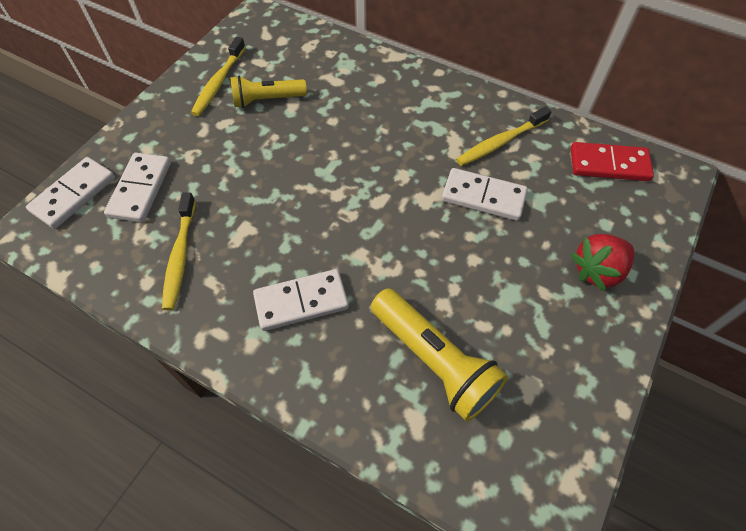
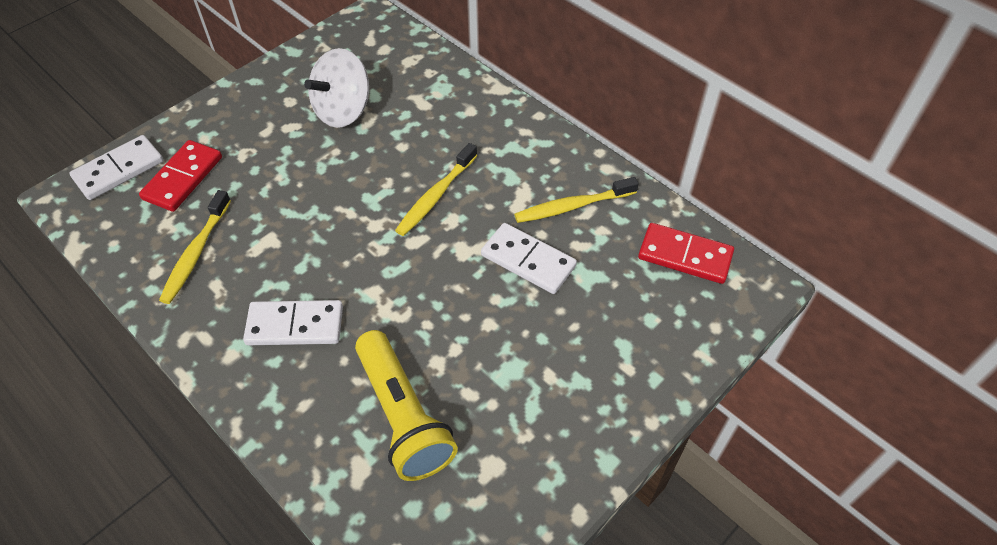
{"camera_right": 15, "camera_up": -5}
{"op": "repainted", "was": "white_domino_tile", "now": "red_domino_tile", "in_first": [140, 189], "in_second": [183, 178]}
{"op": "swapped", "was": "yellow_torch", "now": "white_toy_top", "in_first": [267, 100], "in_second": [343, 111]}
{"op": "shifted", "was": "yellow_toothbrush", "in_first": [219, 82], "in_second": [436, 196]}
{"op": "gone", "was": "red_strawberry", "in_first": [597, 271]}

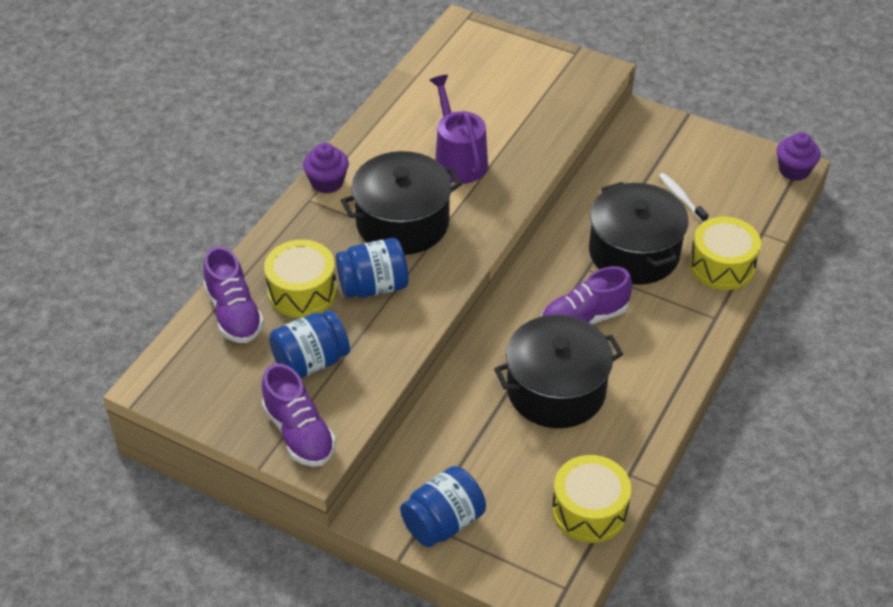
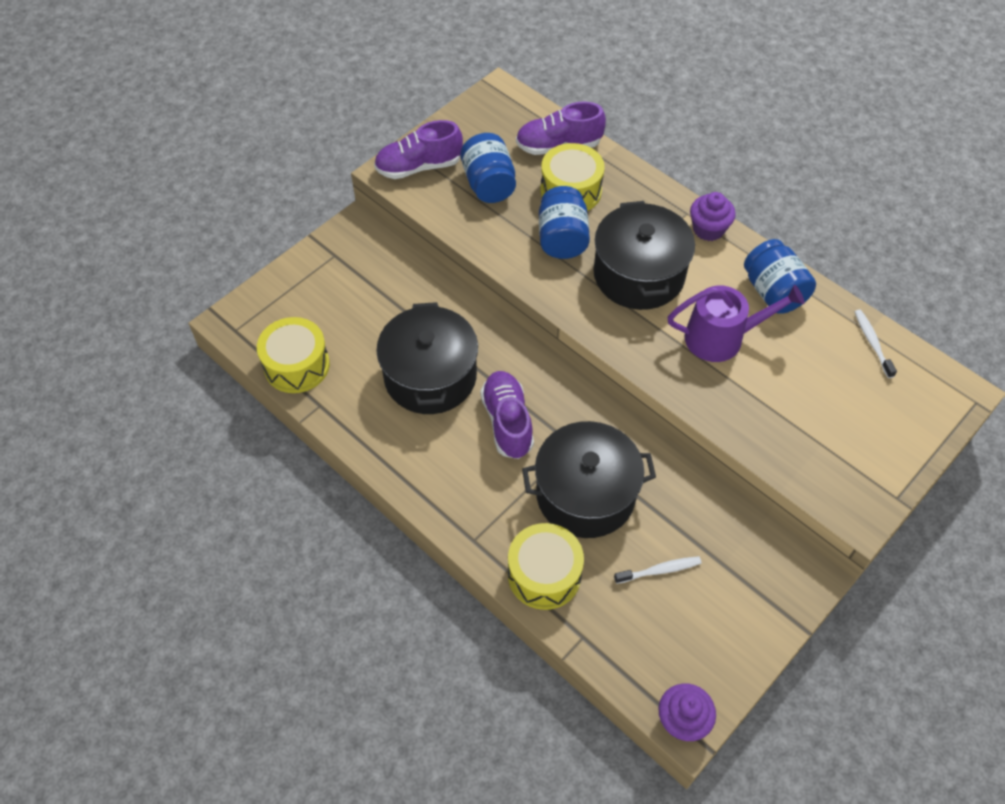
{"camera_right": 105, "camera_up": 10}
{"op": "shifted", "was": "cobalt_jam_jar", "in_first": [443, 523], "in_second": [773, 292]}
{"op": "new", "now": "white_toothbrush", "in_second": [872, 343]}

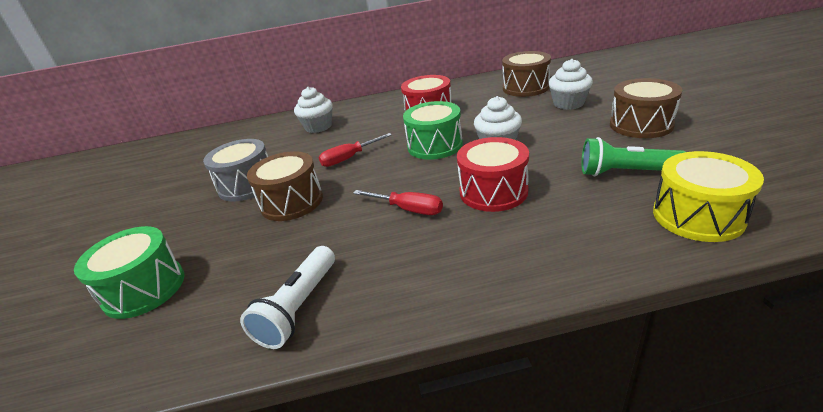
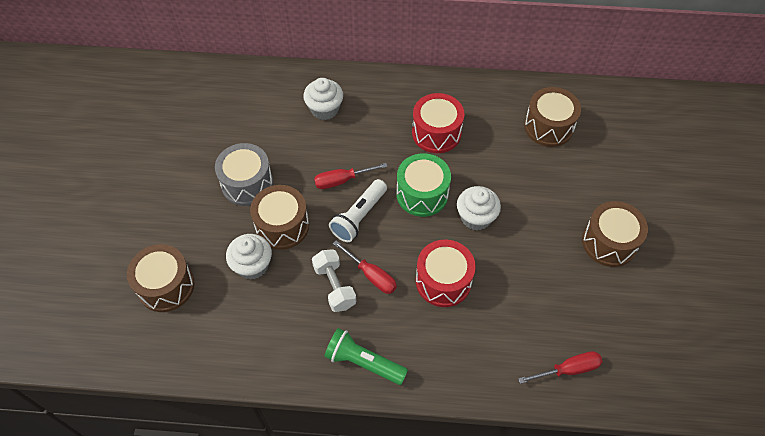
{"camera_right": 10, "camera_up": 25}
{"op": "repainted", "was": "emerald_snare_drum", "now": "russet_snare_drum", "in_first": [144, 289], "in_second": [166, 286]}
{"op": "shifted", "was": "white_cupcake", "in_first": [568, 103], "in_second": [252, 265]}
{"op": "new", "now": "white_dumbbell", "in_second": [334, 286]}
{"op": "shifted", "was": "emerald_torch", "in_first": [625, 172], "in_second": [363, 362]}
{"op": "shifted", "was": "white_torch", "in_first": [299, 307], "in_second": [359, 217]}
{"op": "swapped", "was": "yellow_snare_drum", "now": "red_flat_screwdriver", "in_first": [697, 216], "in_second": [568, 369]}

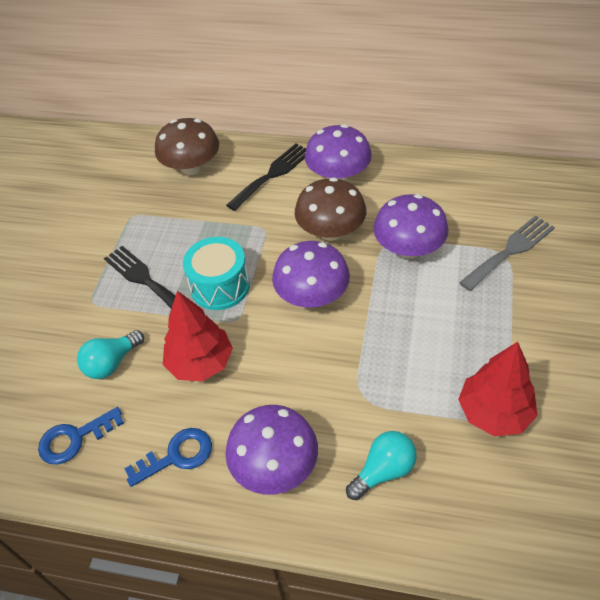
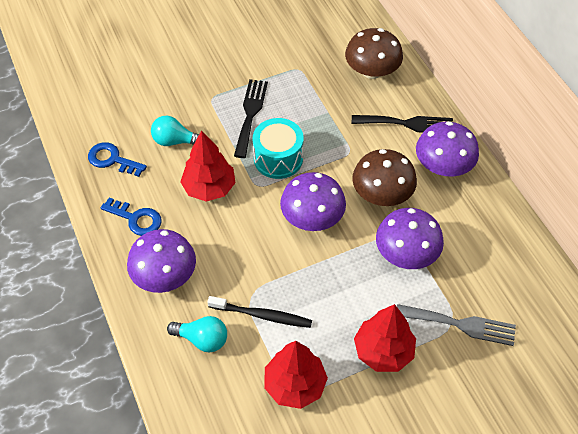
{"camera_right": 50, "camera_up": 5}
{"op": "new", "now": "jet-black_toothbrush", "in_second": [262, 315]}
{"op": "new", "now": "red_toy_tree", "in_second": [383, 351]}

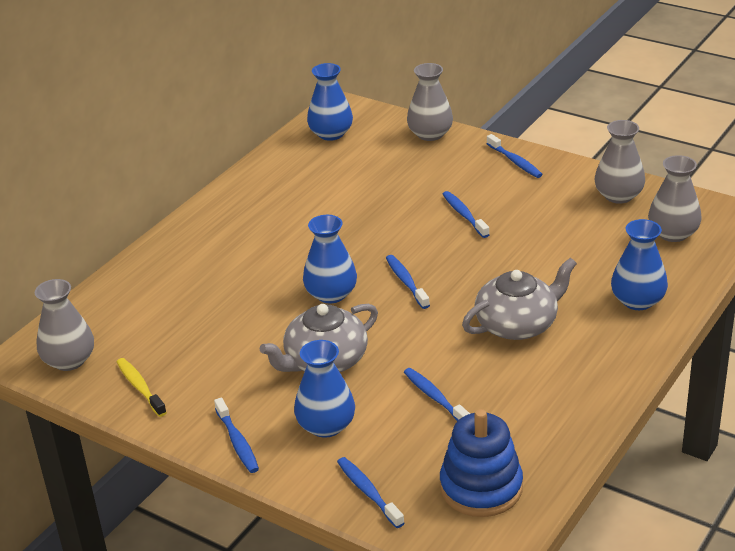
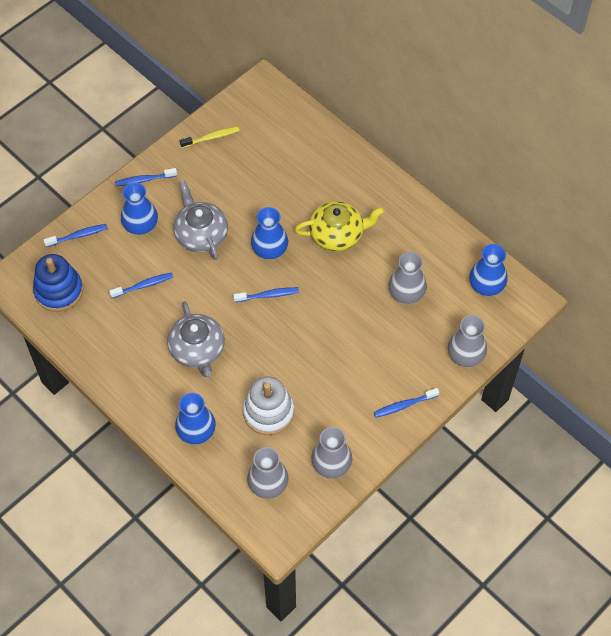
{"camera_right": 100, "camera_up": 25}
{"op": "new", "now": "white_ring_stacker", "in_second": [268, 412]}
{"op": "new", "now": "yellow_teapot", "in_second": [337, 234]}
{"op": "shifted", "was": "ash-grey_vase", "in_first": [69, 360], "in_second": [406, 293]}
{"op": "gone", "was": "cobalt_toothbrush", "in_first": [464, 215]}

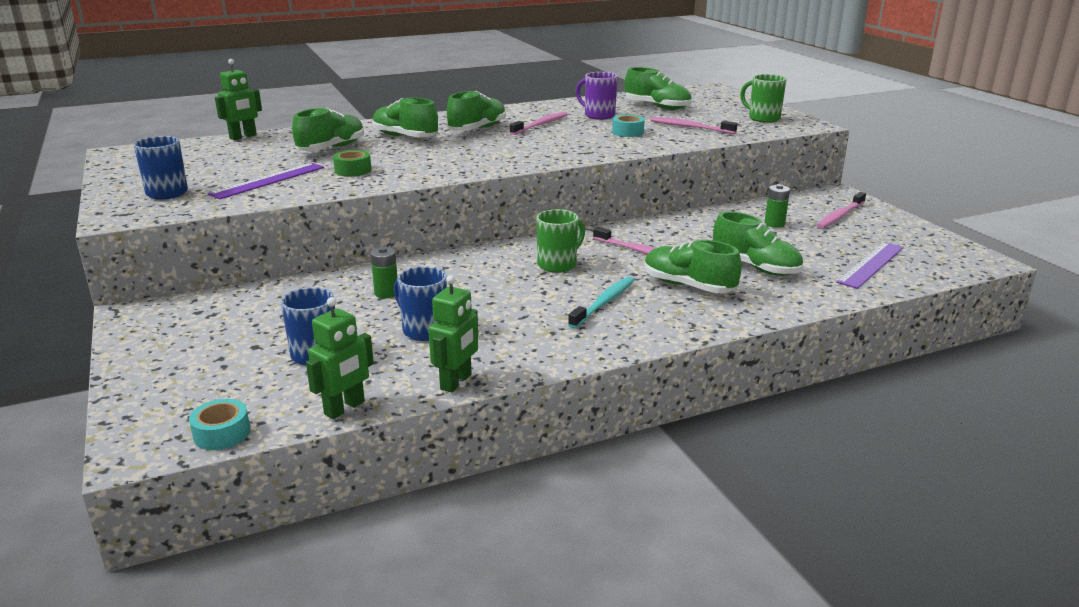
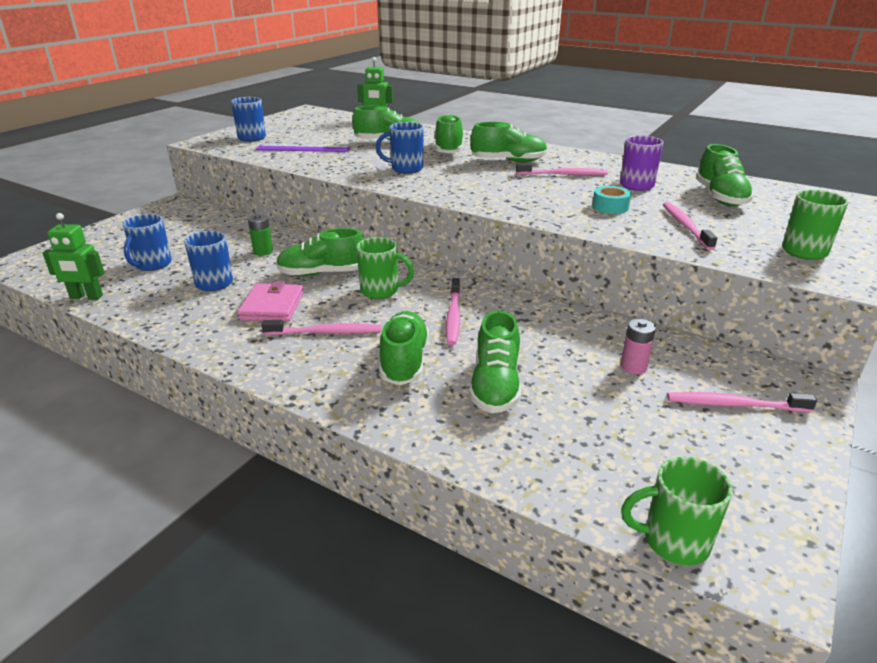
{"camera_right": 55, "camera_up": 5}
{"op": "new", "now": "pink_card_wallet", "in_second": [272, 306]}
{"op": "repainted", "was": "aqua_toothbrush", "now": "pink_toothbrush", "in_first": [604, 303], "in_second": [325, 332]}
{"op": "new", "now": "emerald_sneaker", "in_second": [322, 273]}
{"op": "new", "now": "cobalt_mug", "in_second": [405, 169]}
{"op": "repainted", "was": "emerald_battery", "now": "pink_battery", "in_first": [774, 224], "in_second": [633, 367]}
{"op": "new", "now": "emerald_mug", "in_second": [673, 541]}
{"op": "gone", "was": "aqua_tape", "in_first": [222, 433]}
{"op": "gone", "was": "emerald_tape", "in_first": [353, 170]}
{"op": "gone", "was": "emerald_robot_figure", "in_first": [456, 382]}
{"op": "gone", "was": "violet_measuring_stick", "in_first": [871, 264]}

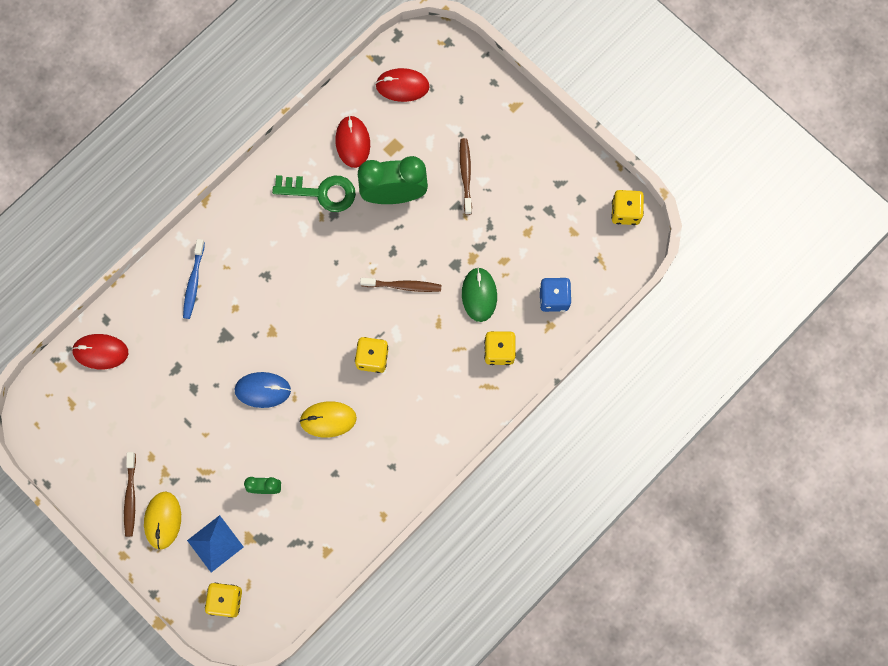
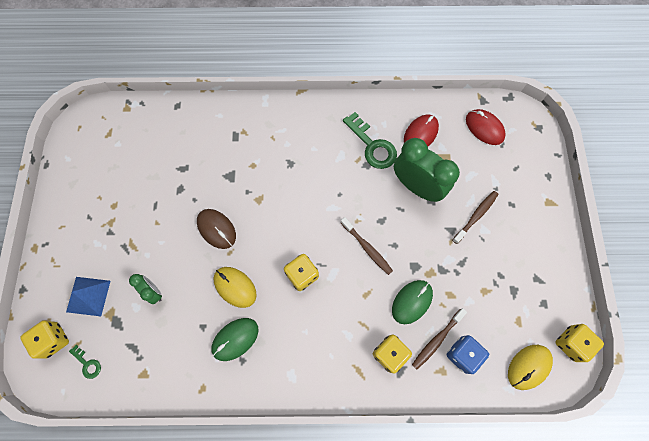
{"camera_right": 45, "camera_up": -5}
{"op": "new", "now": "emerald_key", "in_second": [87, 364]}
{"op": "repainted", "was": "cobalt_mouse", "now": "russet_mouse", "in_first": [263, 390], "in_second": [216, 229]}
{"op": "new", "now": "emerald_mouse", "in_second": [235, 339]}
{"op": "shifted", "was": "russet_toothbrush", "in_first": [130, 496], "in_second": [437, 339]}
{"op": "shifted", "was": "yellow_mouse", "in_first": [163, 520], "in_second": [528, 367]}
{"op": "gone", "was": "red_mouse", "in_first": [100, 352]}
{"op": "gone", "was": "cobalt_toothbrush", "in_first": [194, 281]}

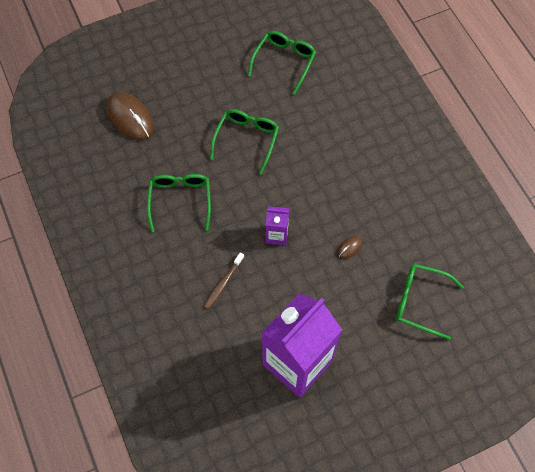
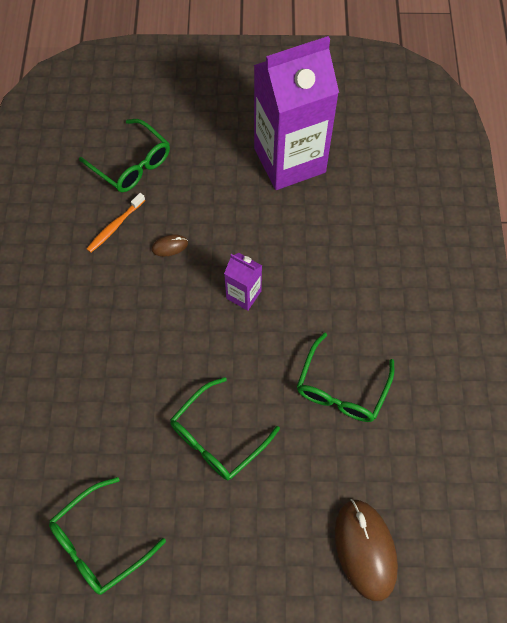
{"camera_right": -155, "camera_up": 0}
{"op": "new", "now": "orange-coloured_toothbrush", "in_second": [115, 226]}
{"op": "gone", "was": "russet_toothbrush", "in_first": [223, 283]}

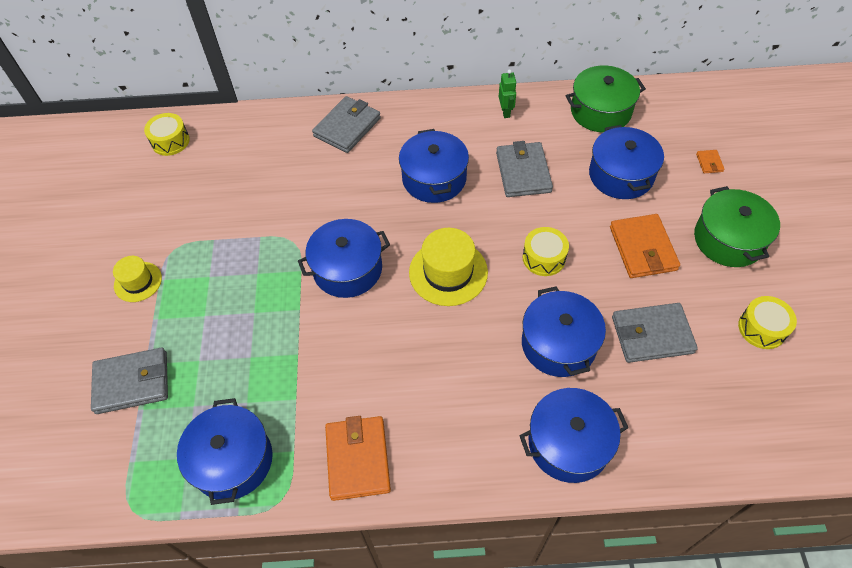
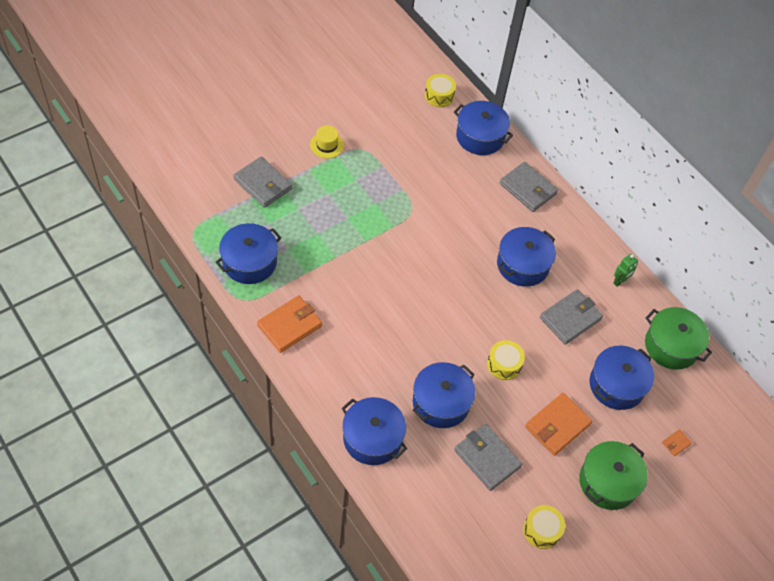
{"camera_right": 50, "camera_up": 0}
{"op": "shifted", "was": "cobalt_pot", "in_first": [347, 269], "in_second": [480, 137]}
{"op": "rotated", "was": "ash-grey_card_wallet", "in_first": [347, 127], "in_second": [528, 189], "clockwise": 45}
{"op": "gone", "was": "yellow_hat", "in_first": [448, 272]}

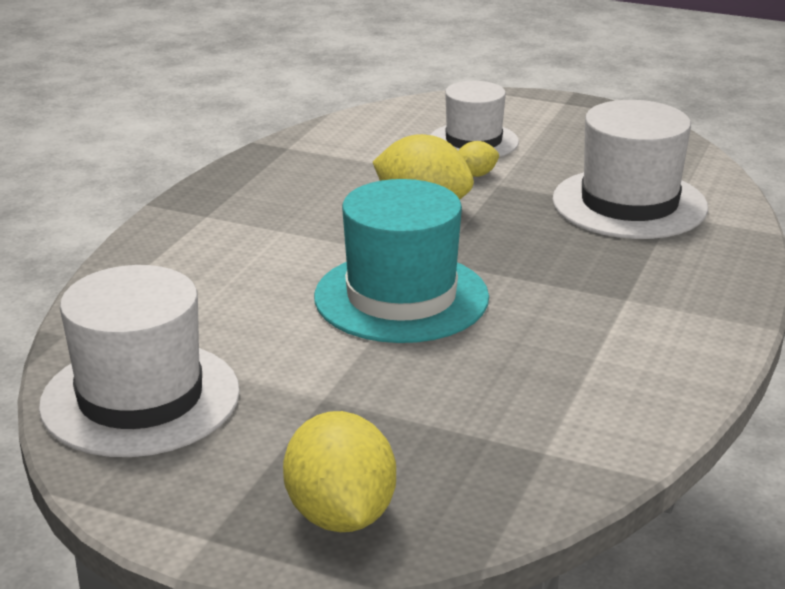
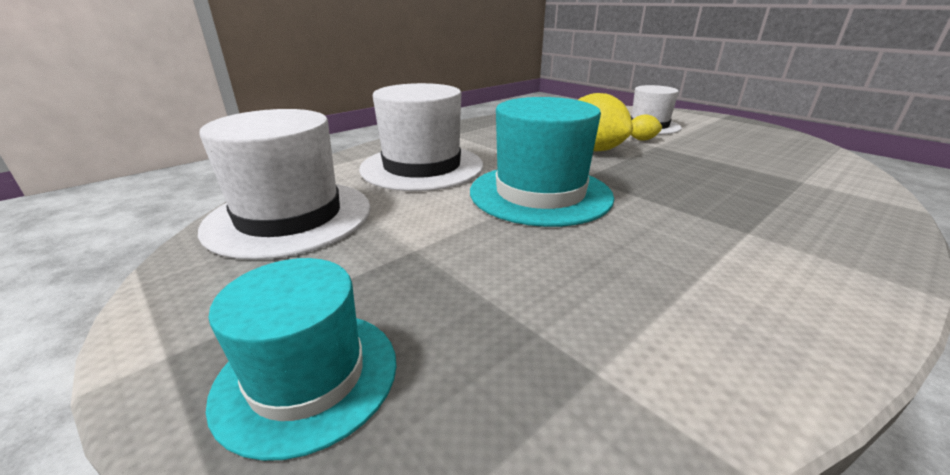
{"camera_right": 25, "camera_up": 0}
{"op": "swapped", "was": "yellow_lemon", "now": "aqua_hat", "in_first": [340, 515], "in_second": [307, 376]}
{"op": "shifted", "was": "white_hat", "in_first": [629, 204], "in_second": [422, 167]}

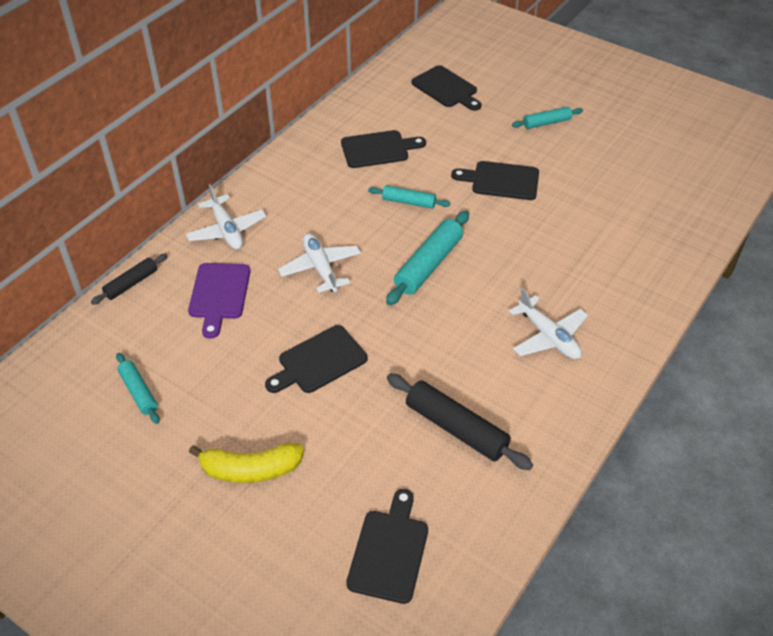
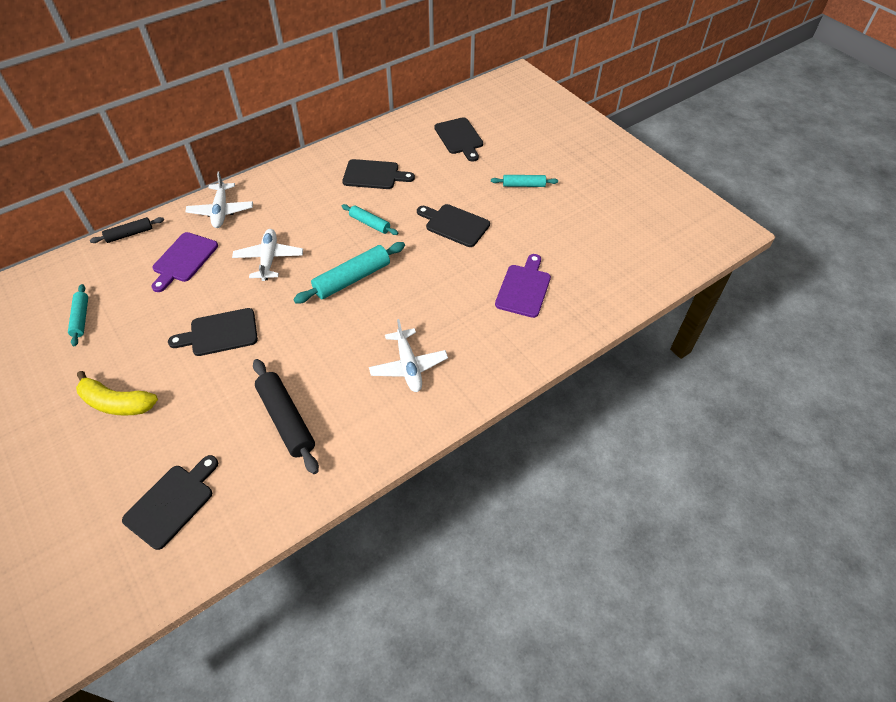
{"camera_right": 20, "camera_up": 5}
{"op": "new", "now": "violet_bread_board", "in_second": [524, 288]}

